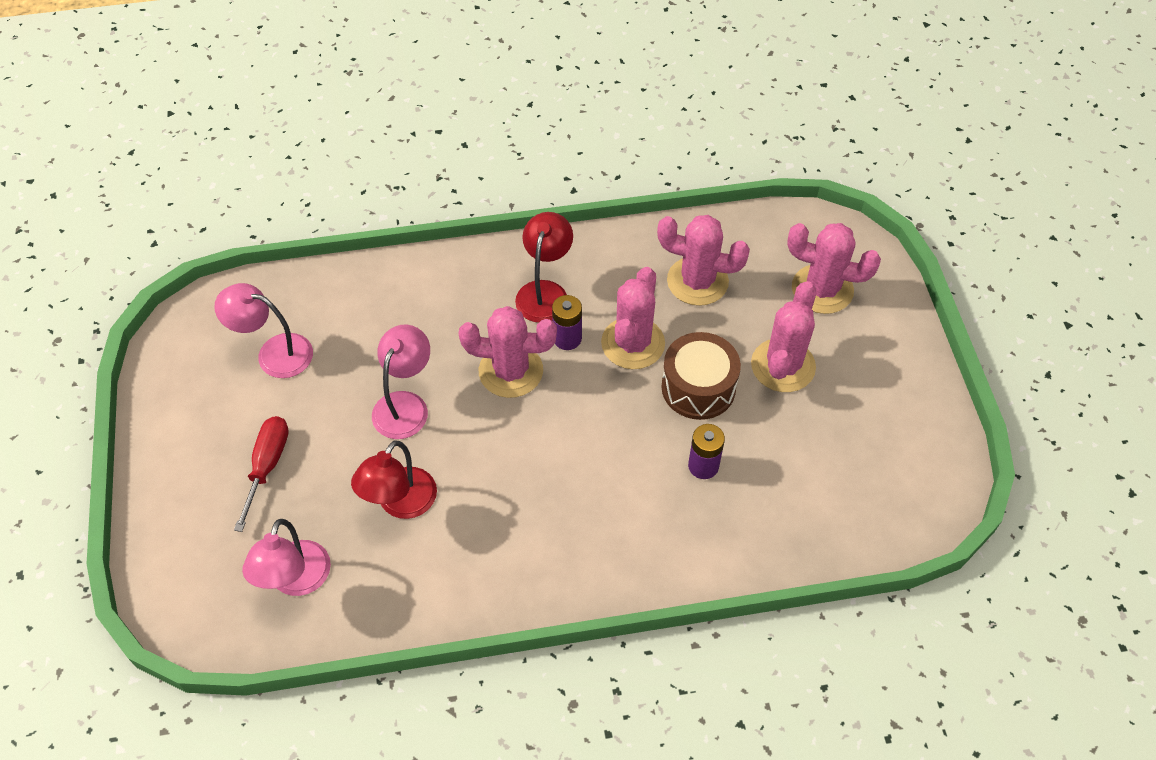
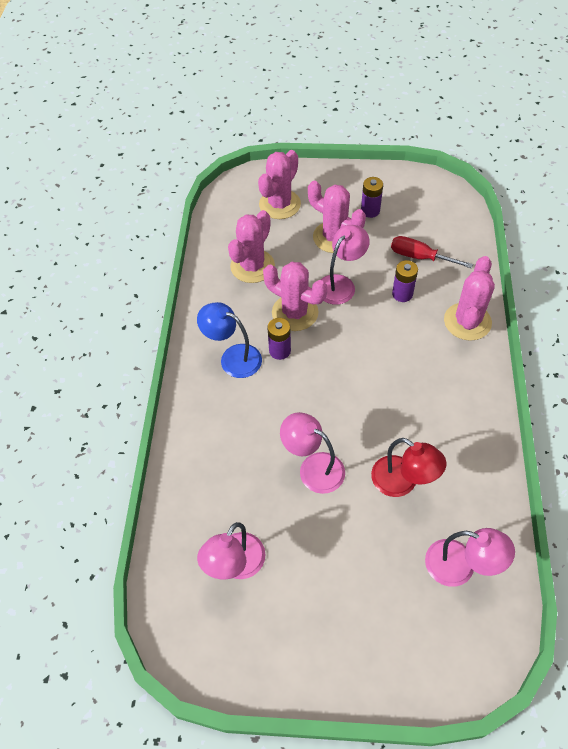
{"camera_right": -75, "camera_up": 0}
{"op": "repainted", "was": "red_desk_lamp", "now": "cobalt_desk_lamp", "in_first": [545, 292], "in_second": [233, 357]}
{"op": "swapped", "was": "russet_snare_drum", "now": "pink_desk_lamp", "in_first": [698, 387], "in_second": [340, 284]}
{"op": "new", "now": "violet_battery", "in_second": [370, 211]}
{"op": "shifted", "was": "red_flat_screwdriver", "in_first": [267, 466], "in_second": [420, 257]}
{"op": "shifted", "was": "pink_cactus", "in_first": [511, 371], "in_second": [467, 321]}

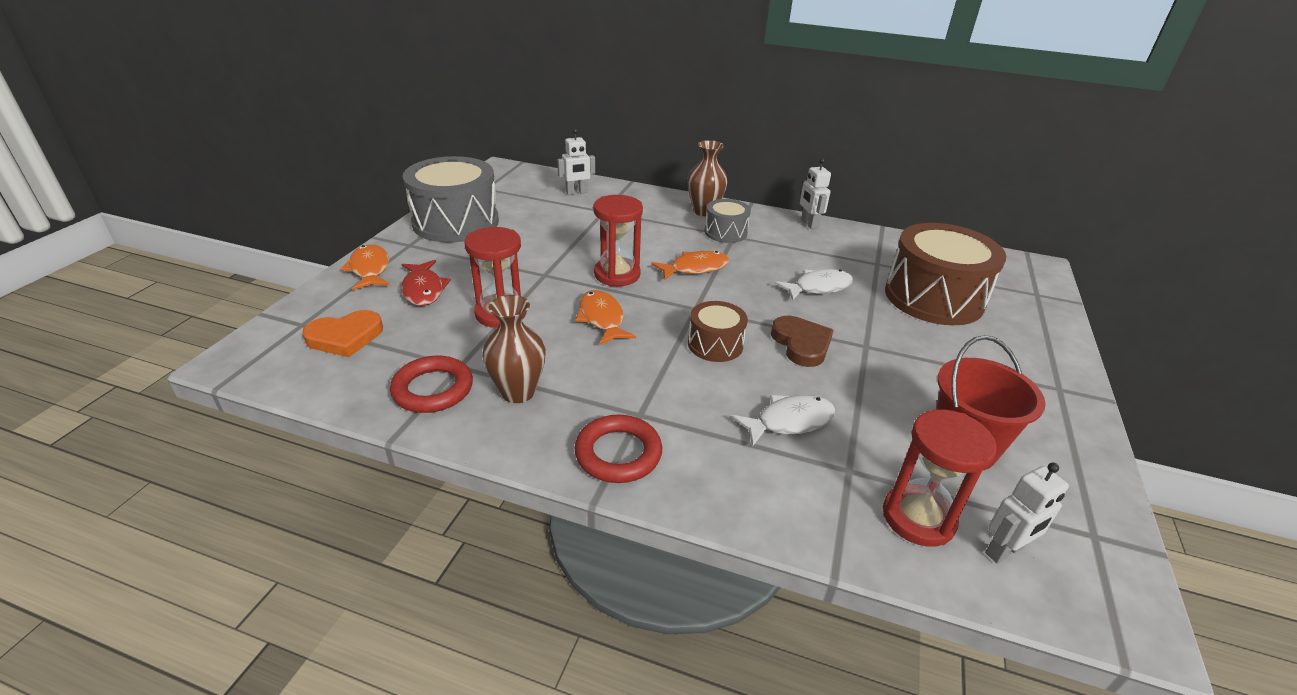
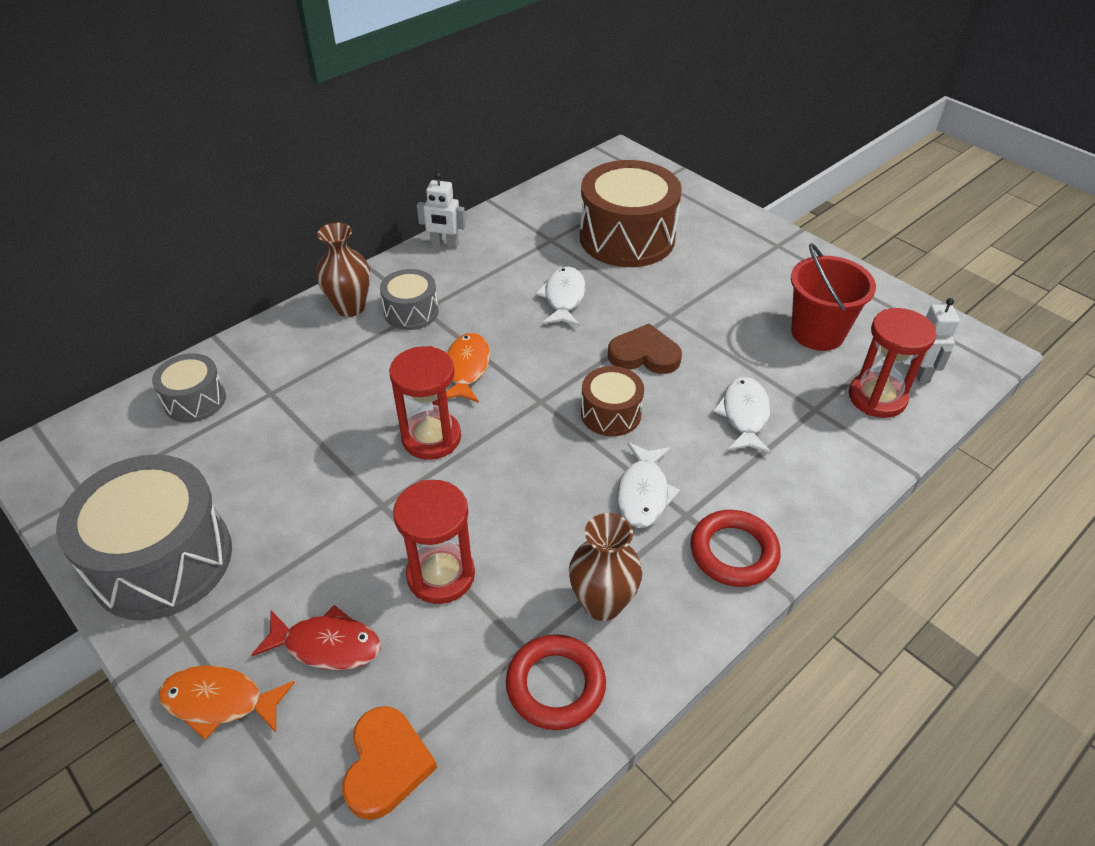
{"camera_right": -60, "camera_up": 10}
{"op": "swapped", "was": "white_robot_figure", "now": "ash-grey_snare_drum", "in_first": [576, 192], "in_second": [195, 400]}
{"op": "new", "now": "white_toy_fish", "in_second": [643, 493]}
{"op": "gone", "was": "orange-coloured_toy_fish", "in_first": [602, 319]}

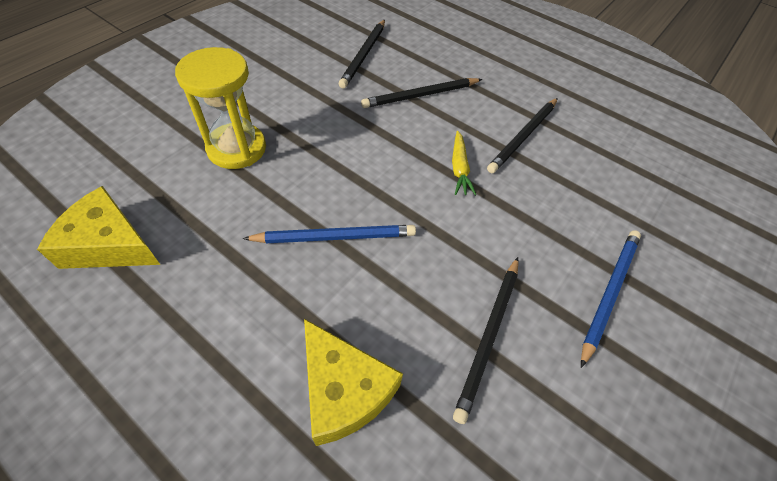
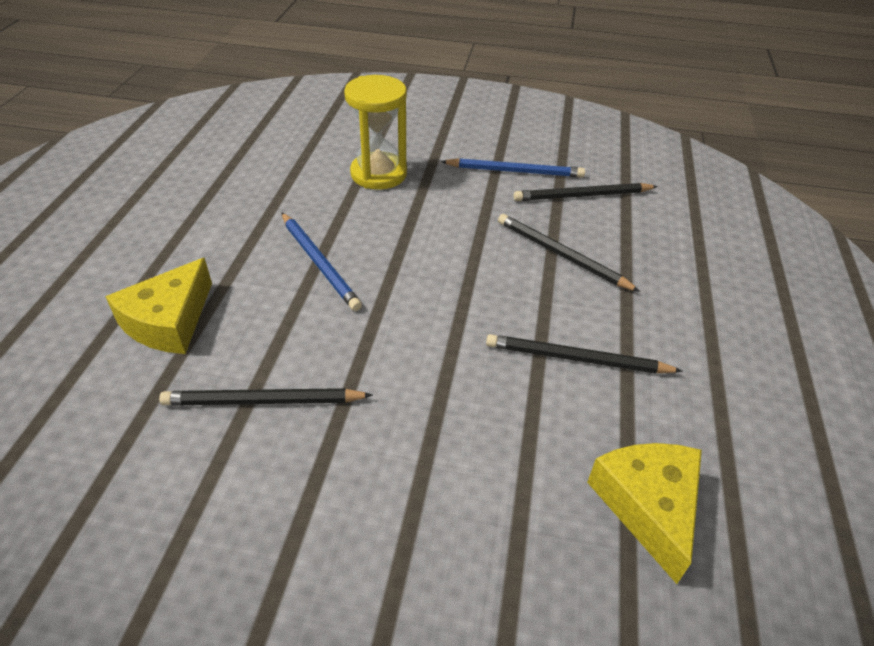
{"camera_right": 65, "camera_up": -10}
{"op": "shifted", "was": "cobalt_wooden_pencil", "in_first": [609, 293], "in_second": [515, 171]}
{"op": "shifted", "was": "yellow_cheese", "in_first": [109, 244], "in_second": [648, 505]}
{"op": "gone", "was": "yellow_root_vegetable", "in_first": [459, 168]}

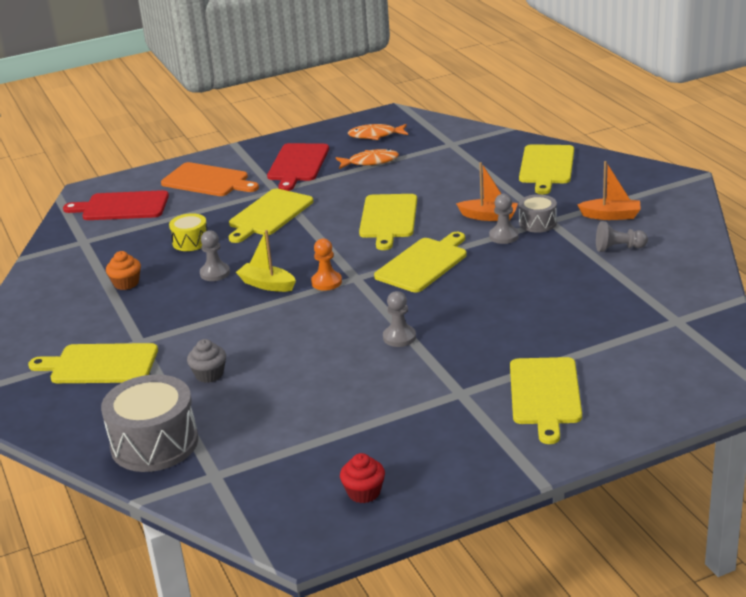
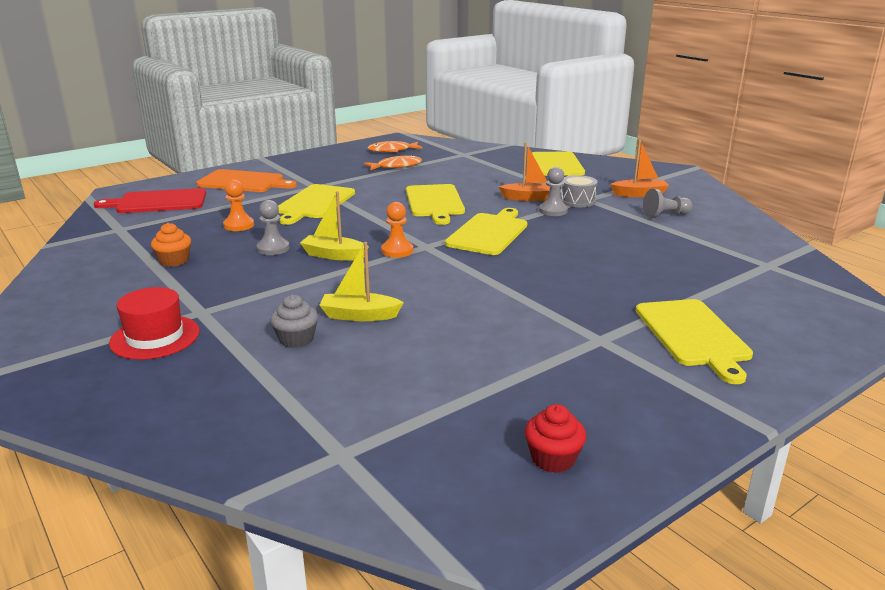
{"camera_right": -15, "camera_up": -5}
{"op": "swapped", "was": "yellow_bread_board", "now": "red_hat", "in_first": [100, 364], "in_second": [155, 337]}
{"op": "swapped", "was": "yellow_snare_drum", "now": "orange-coloured_game_pawn", "in_first": [190, 242], "in_second": [239, 225]}
{"op": "new", "now": "yellow_boat", "in_second": [359, 315]}
{"op": "gone", "was": "ash-grey_snare_drum", "in_first": [154, 443]}
{"op": "gone", "was": "red_bread_board", "in_first": [297, 164]}
{"op": "gone", "was": "ash-grey_game_pawn", "in_first": [399, 337]}

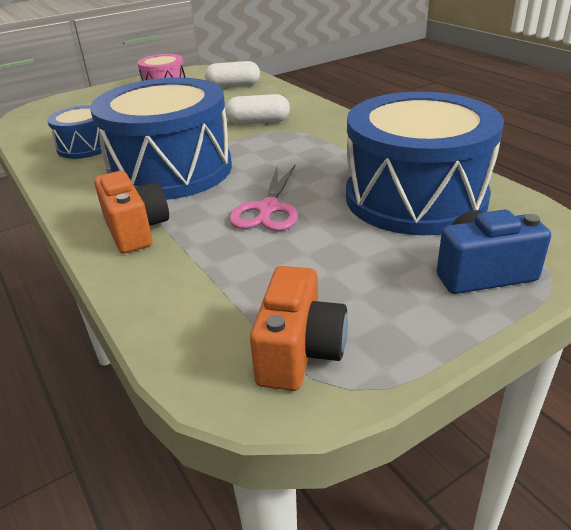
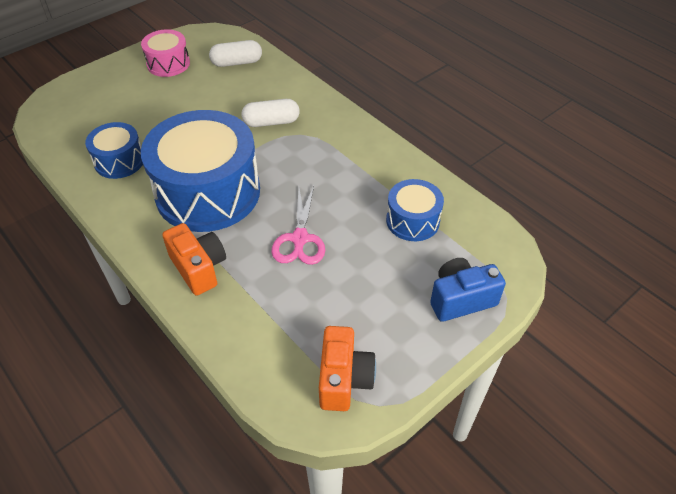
{"camera_right": -10, "camera_up": 15}
{"op": "scaled", "was": "cobalt_snare_drum", "in_first": [415, 197], "in_second": [412, 220], "ratio": 0.5}

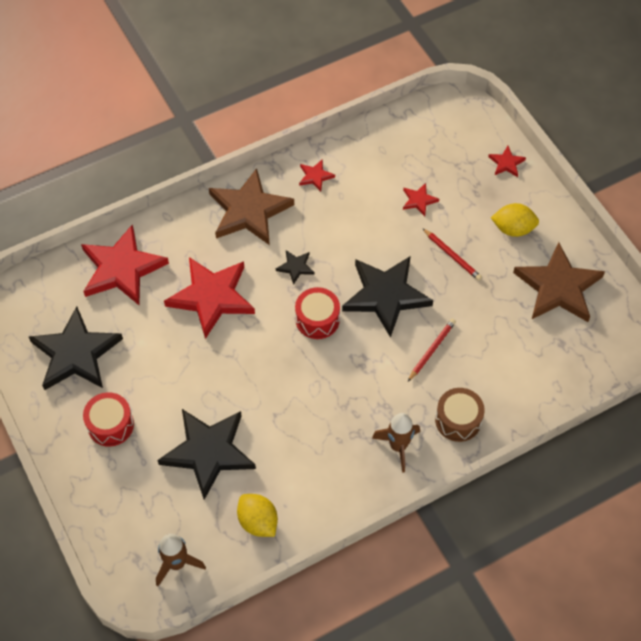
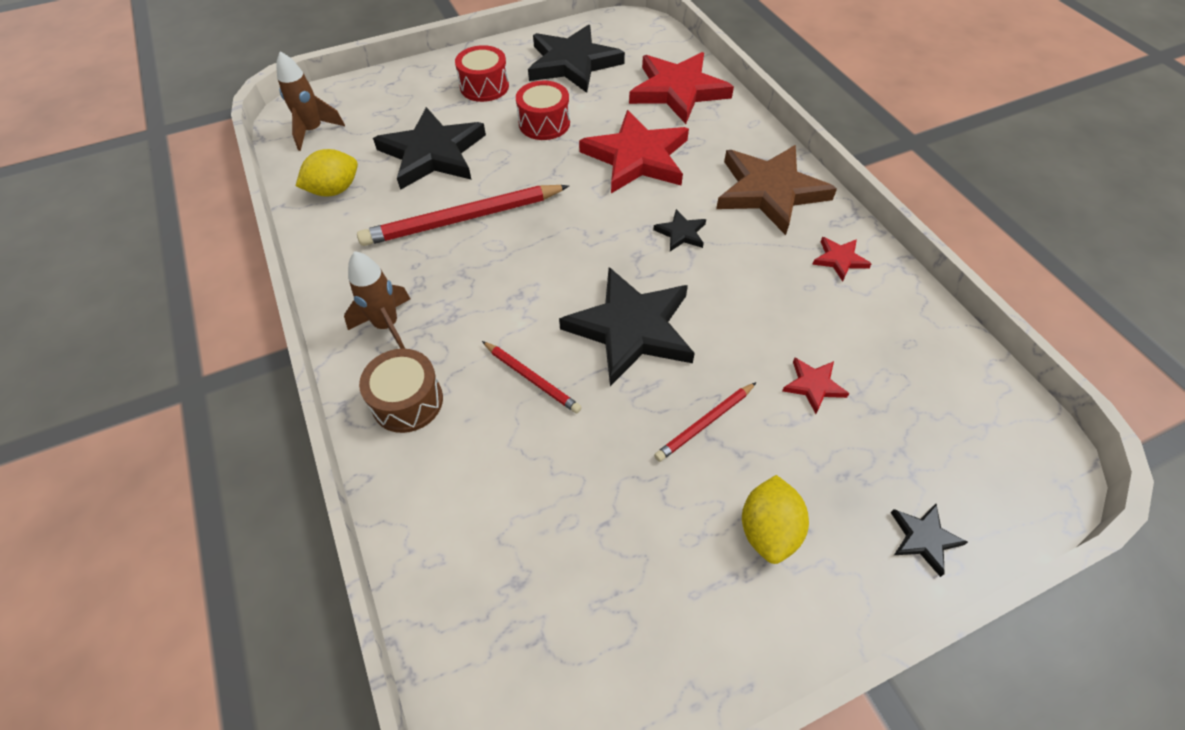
{"camera_right": 95, "camera_up": -5}
{"op": "new", "now": "red_wooden_pencil", "in_second": [463, 219]}
{"op": "shifted", "was": "red_snare_drum", "in_first": [317, 319], "in_second": [544, 123]}
{"op": "repainted", "was": "red_star", "now": "jet-black_star", "in_first": [506, 163], "in_second": [923, 538]}
{"op": "gone", "was": "russet_star", "in_first": [558, 287]}

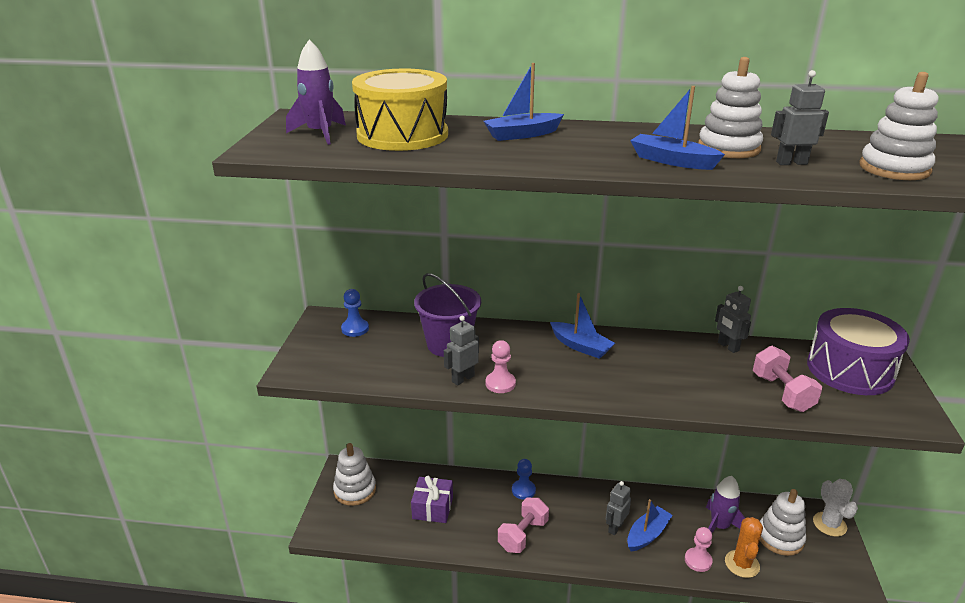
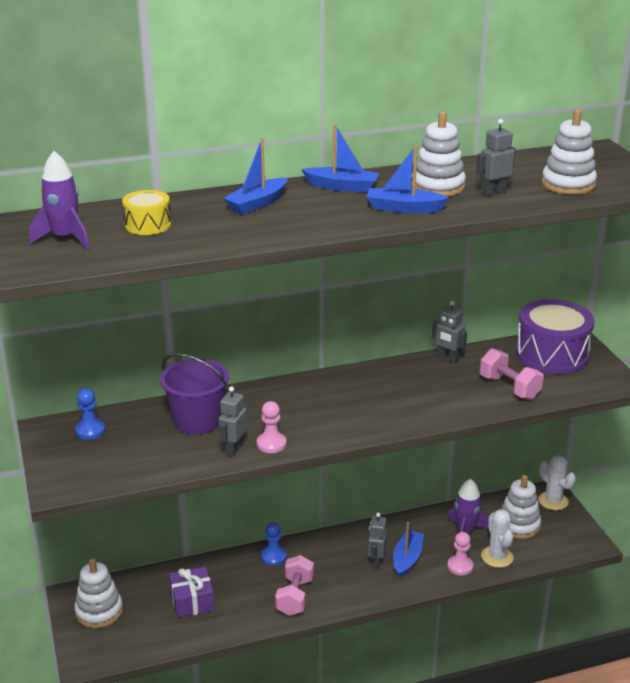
{"camera_right": -25, "camera_up": 0}
{"op": "scaled", "was": "yellow_snare_drum", "in_first": [402, 135], "in_second": [148, 225], "ratio": 0.51}
{"op": "shifted", "was": "cobalt_boat", "in_first": [581, 346], "in_second": [342, 187]}
{"op": "repainted", "was": "orange-coloured_cactus", "now": "white_cactus", "in_first": [742, 564], "in_second": [497, 557]}

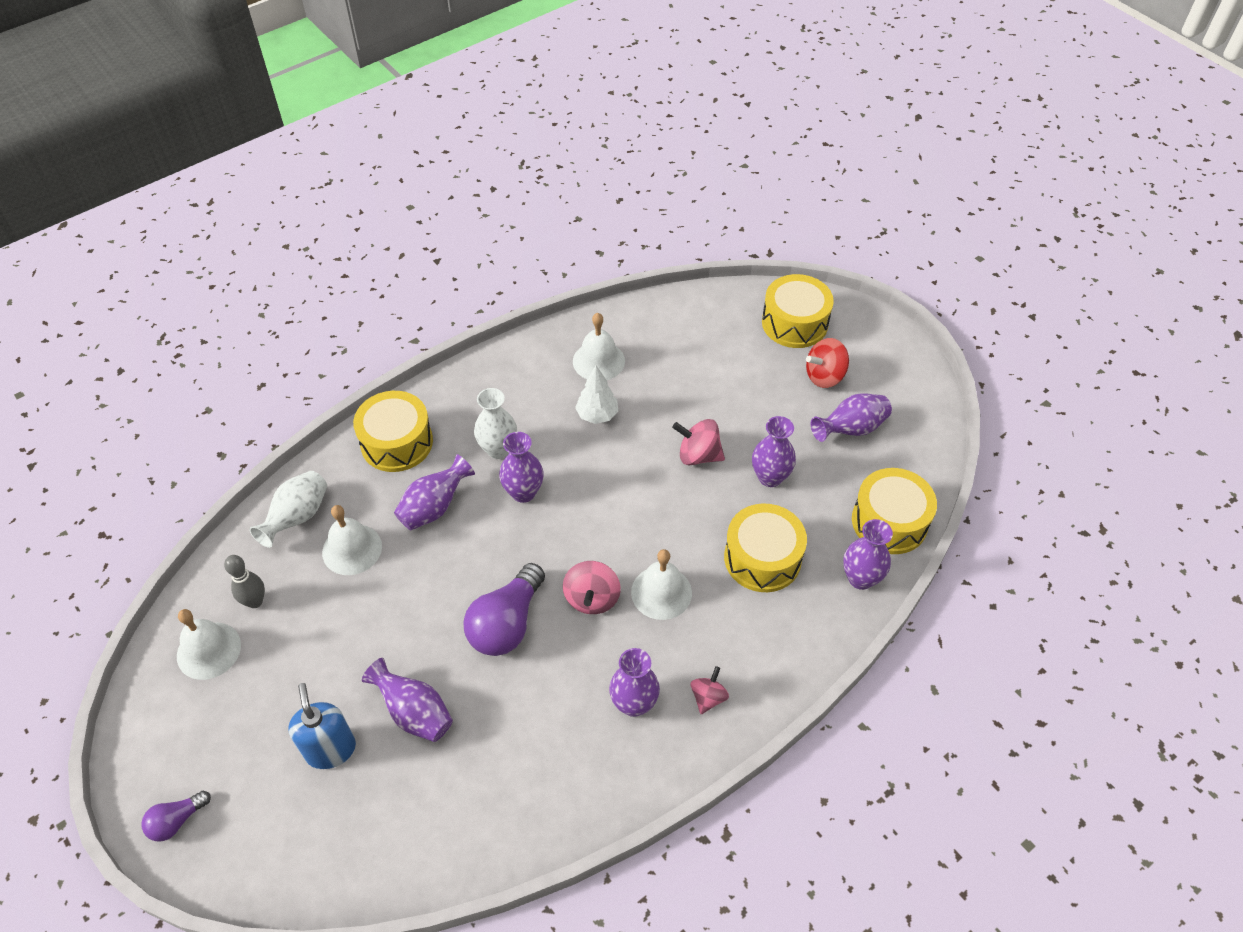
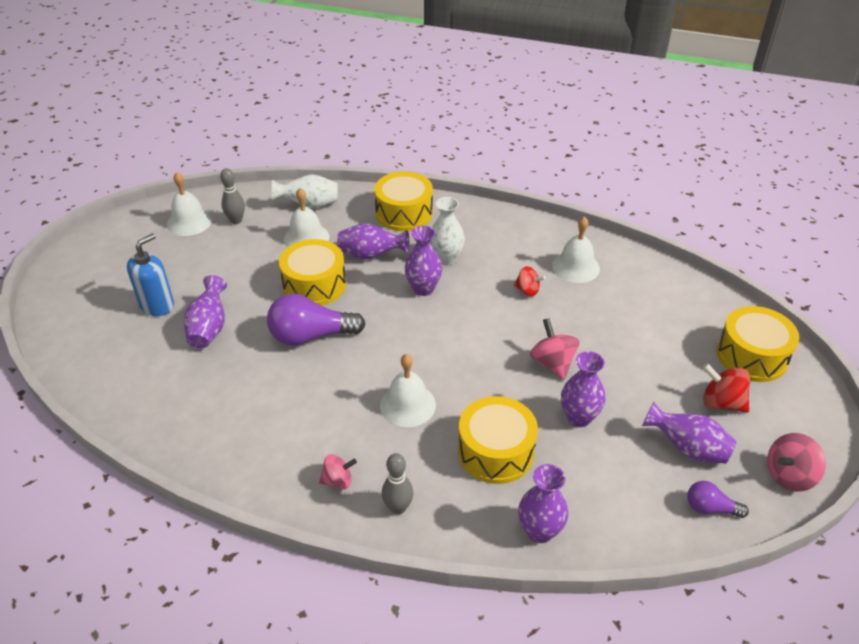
{"camera_right": 55, "camera_up": -10}
{"op": "shifted", "was": "yellow_snare_drum", "in_first": [889, 521], "in_second": [314, 285]}
{"op": "new", "now": "ash-grey_tenpin", "in_second": [398, 508]}
{"op": "swapped", "was": "white_toy_tree", "now": "red_toy_top", "in_first": [597, 415], "in_second": [527, 290]}
{"op": "shifted", "was": "violet_bulb", "in_first": [176, 821], "in_second": [710, 508]}
{"op": "shifted", "was": "pink_toy_top", "in_first": [592, 598], "in_second": [789, 475]}
{"op": "gone", "was": "violet_vase", "in_first": [634, 703]}

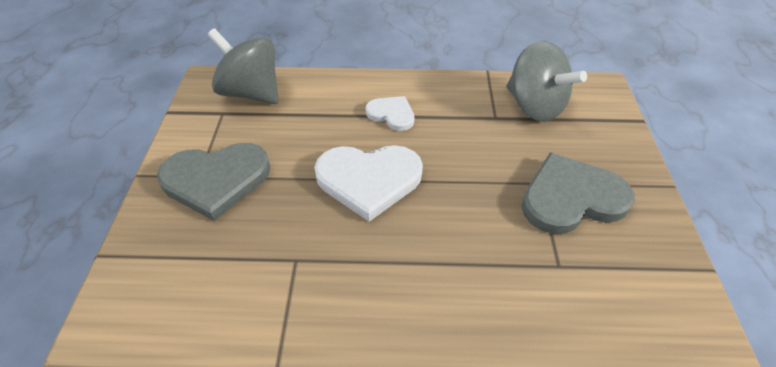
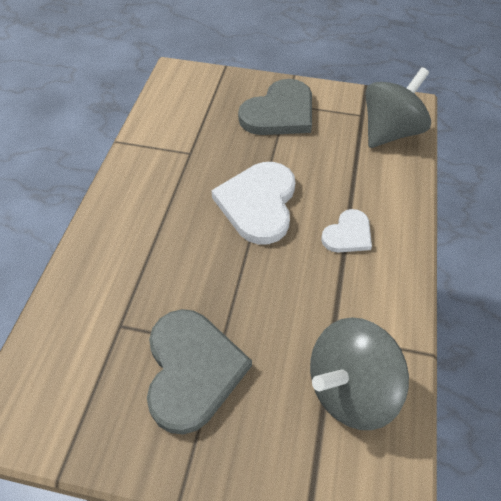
{"camera_right": 100, "camera_up": 5}
{"op": "rotated", "was": "ash-grey_heart_shape", "in_first": [216, 180], "in_second": [279, 113], "clockwise": -135}

